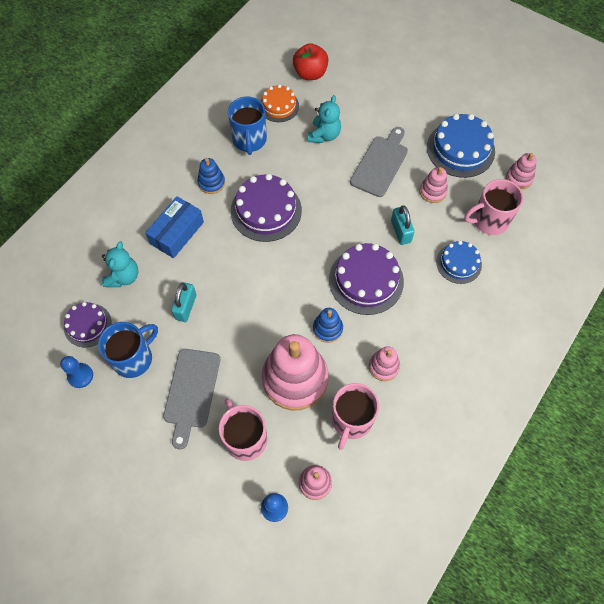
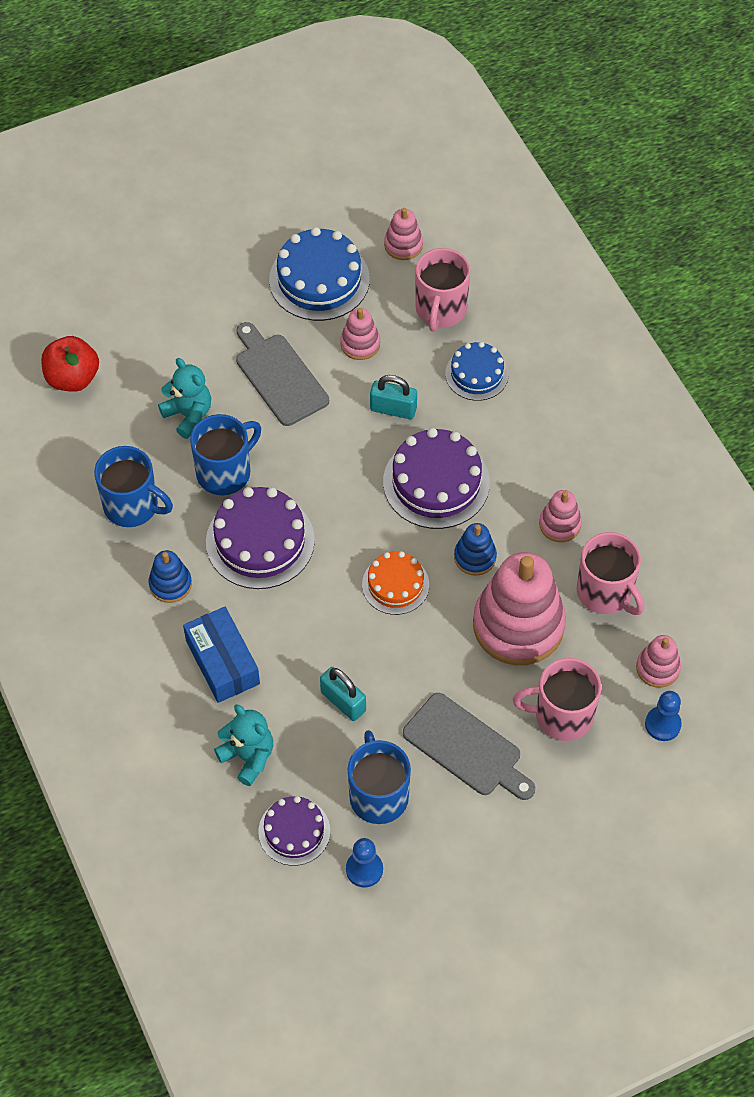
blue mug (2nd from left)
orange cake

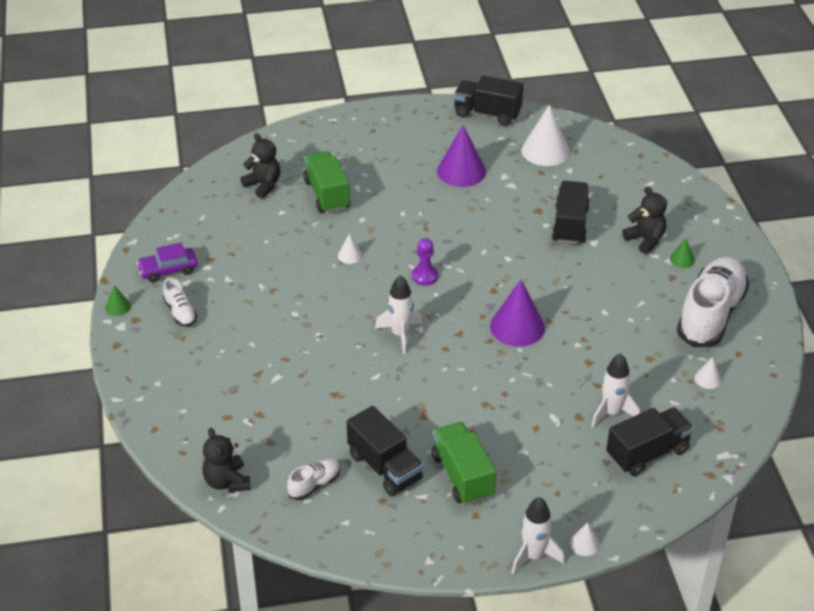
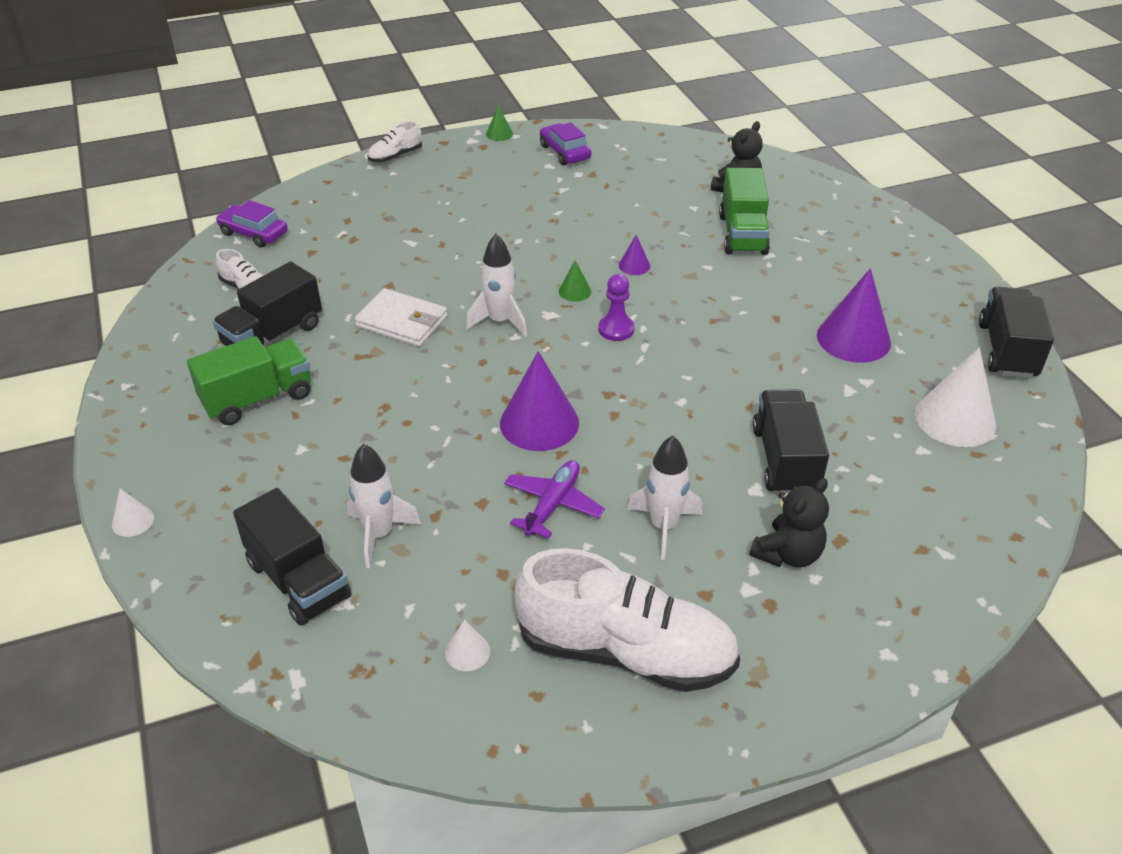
white wallet
purple plane
white shoe (2nd from left)
white rocket (3rd from left)
green cone (2nd from left)
purple car (1st from left)
purple cone (2nd from left)
green truck (2nd from left)
black truck (3rd from left)

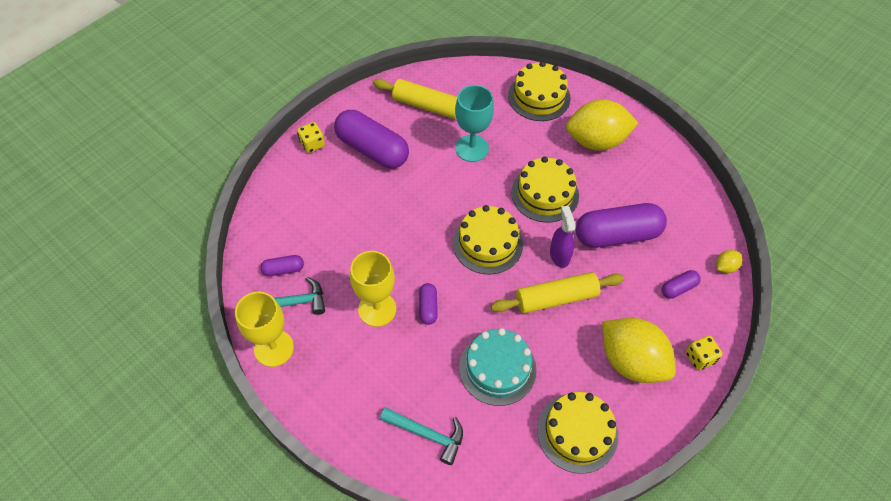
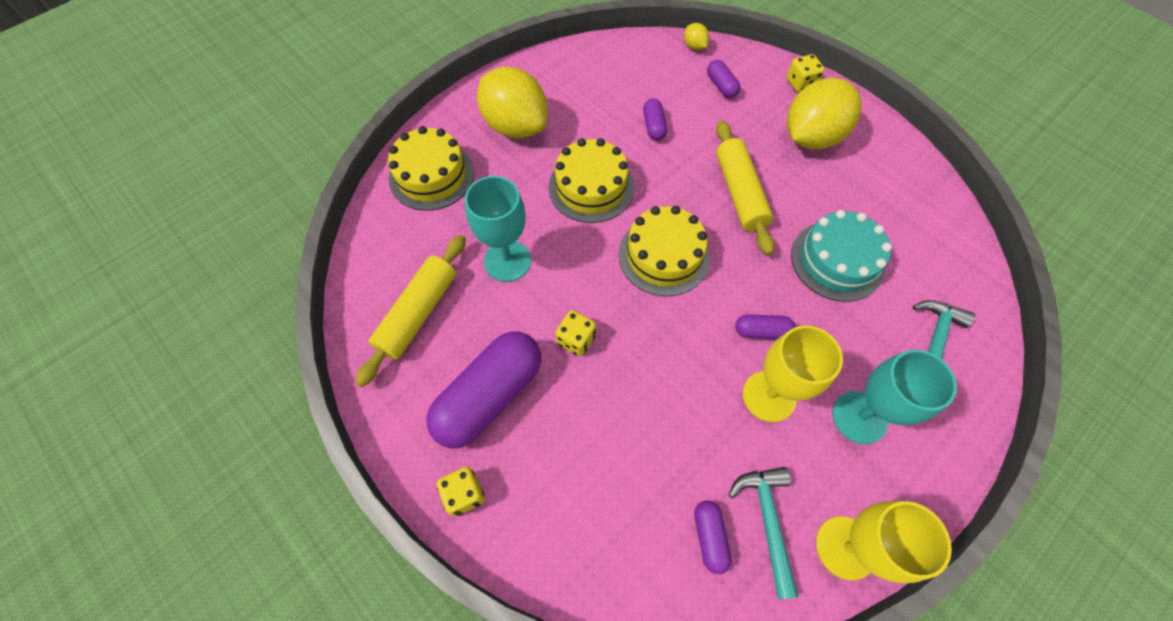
yellow cake (4th from left in the first image)
purple spray bottle
yellow dice (2nd from left)
turquoise goblet (2nd from left)
yellow lemon (1st from left)
purple capsule (2nd from left)

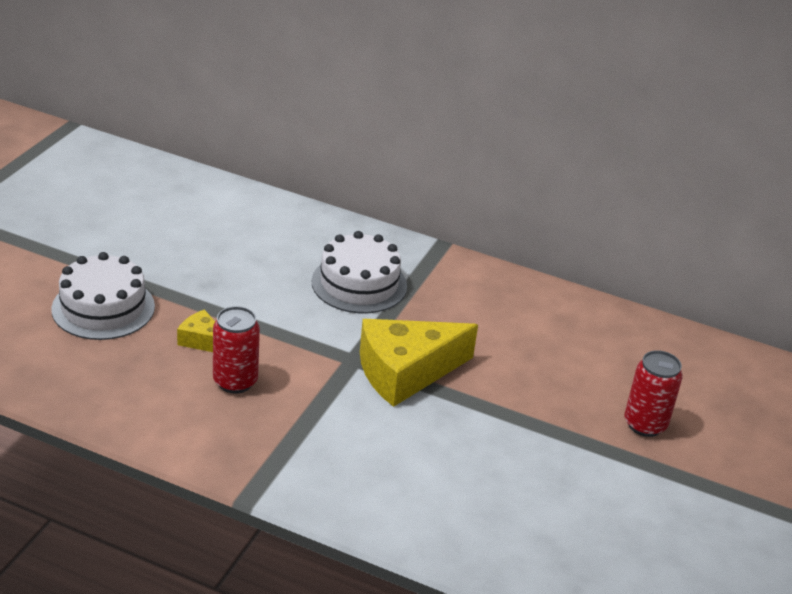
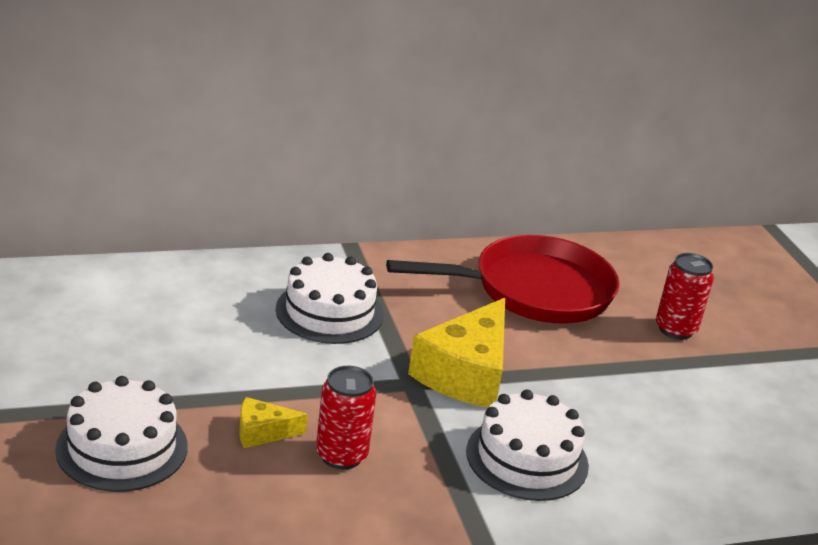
red pan
white cake (3rd from left)

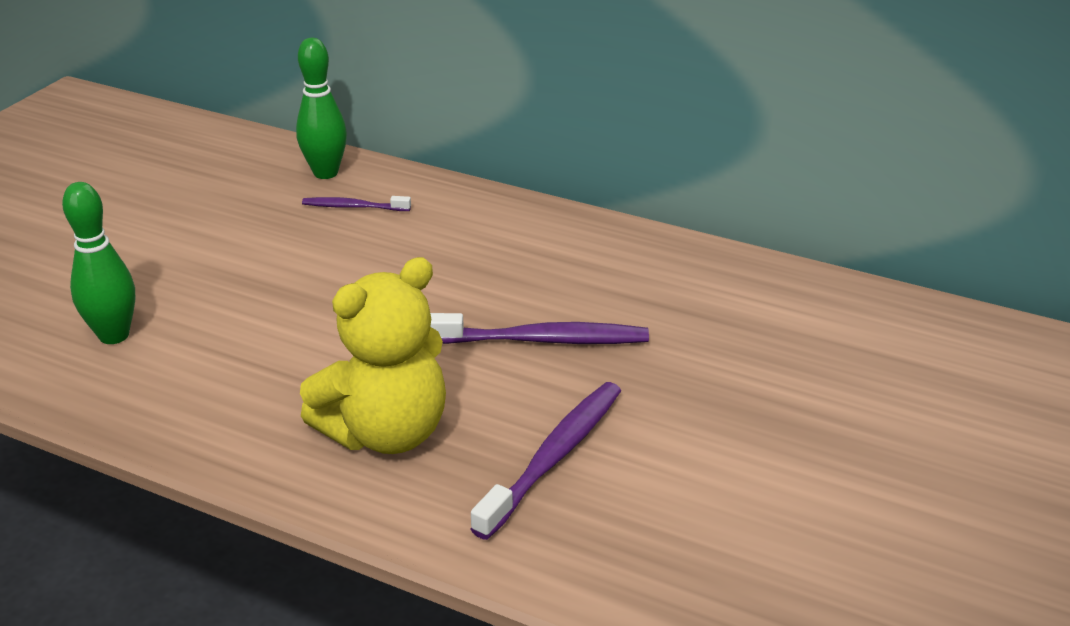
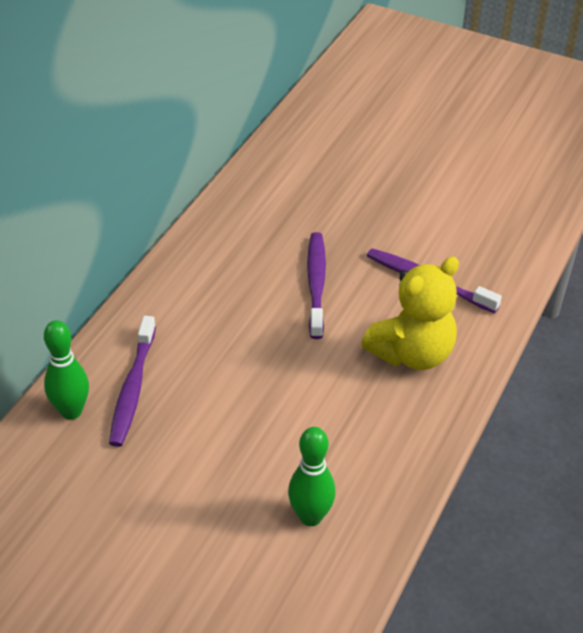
yellow teddy bear
purple toothbrush (1st from left)

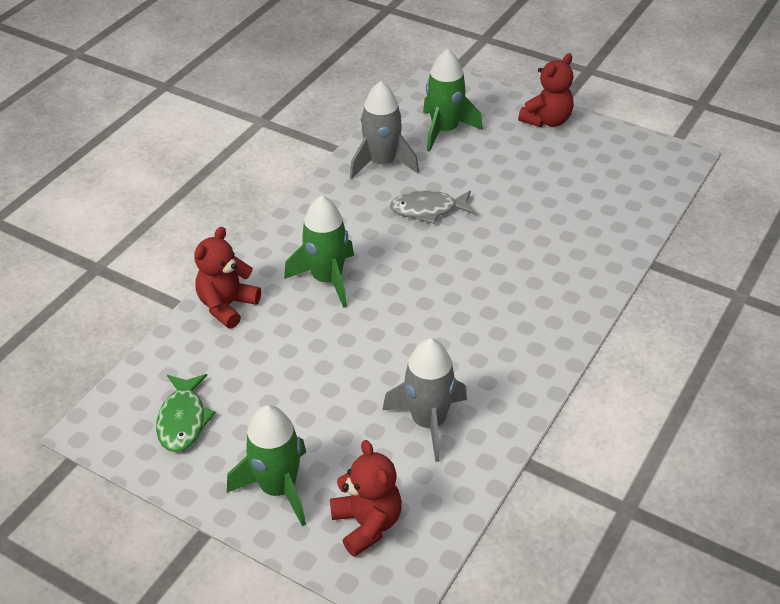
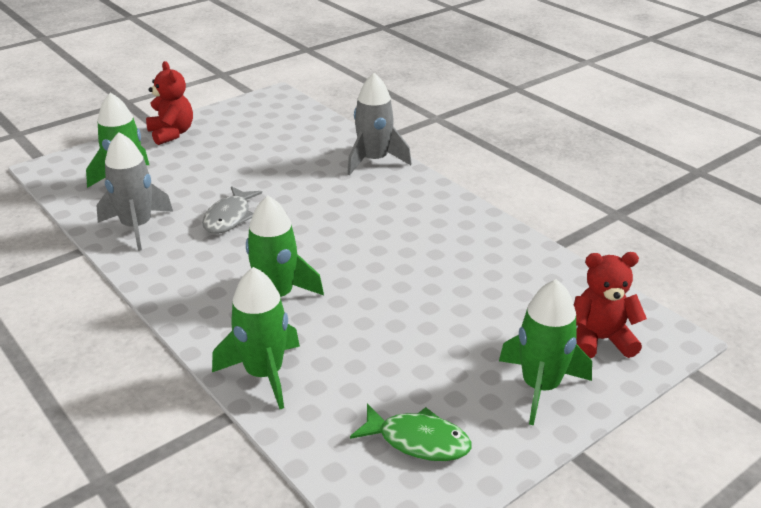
grey rocket (2nd from left)
green rocket (2nd from left)

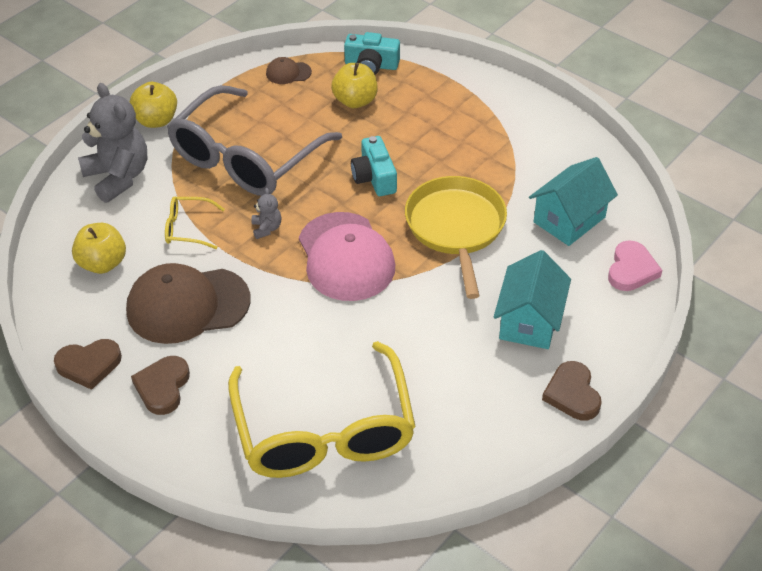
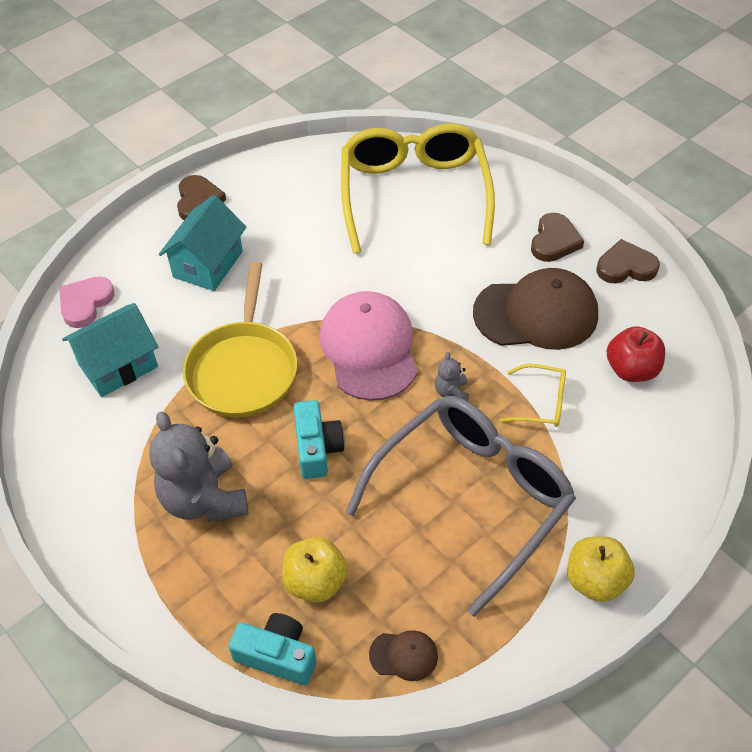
grey teddy bear (1st from left)
red apple

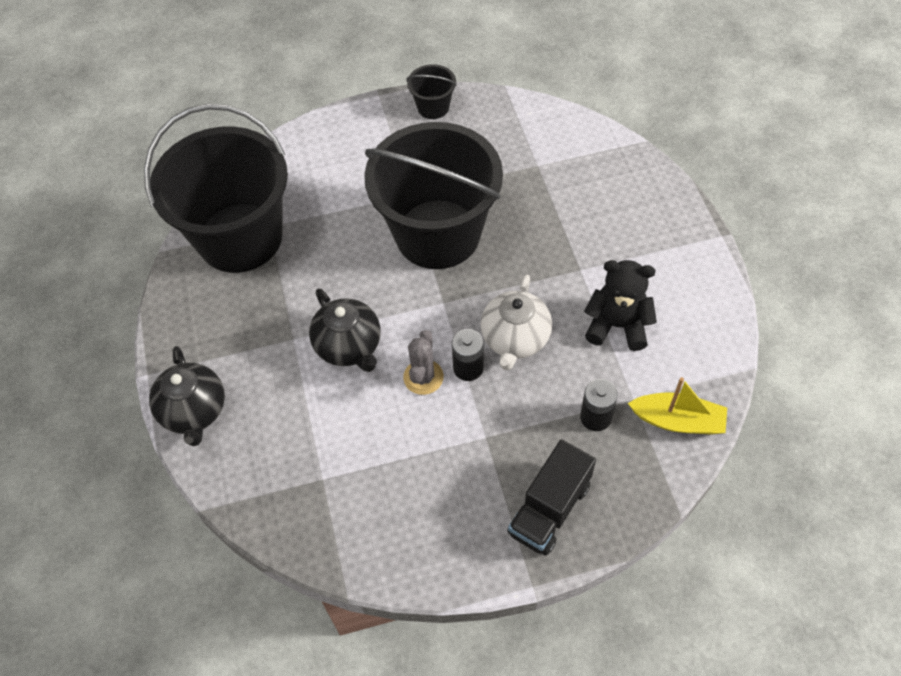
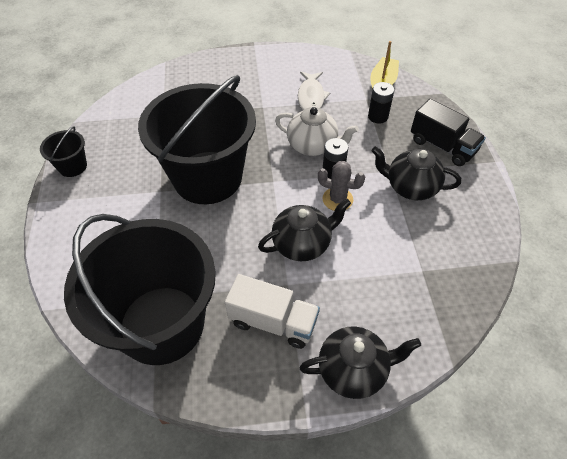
white truck
black teapot (3rd from left)
white fish

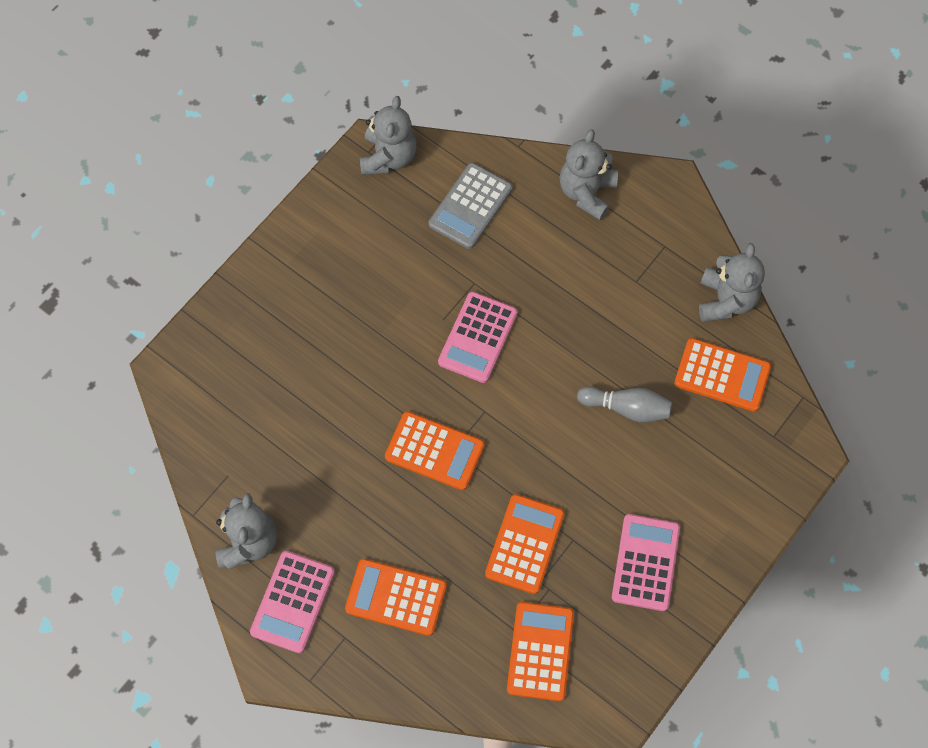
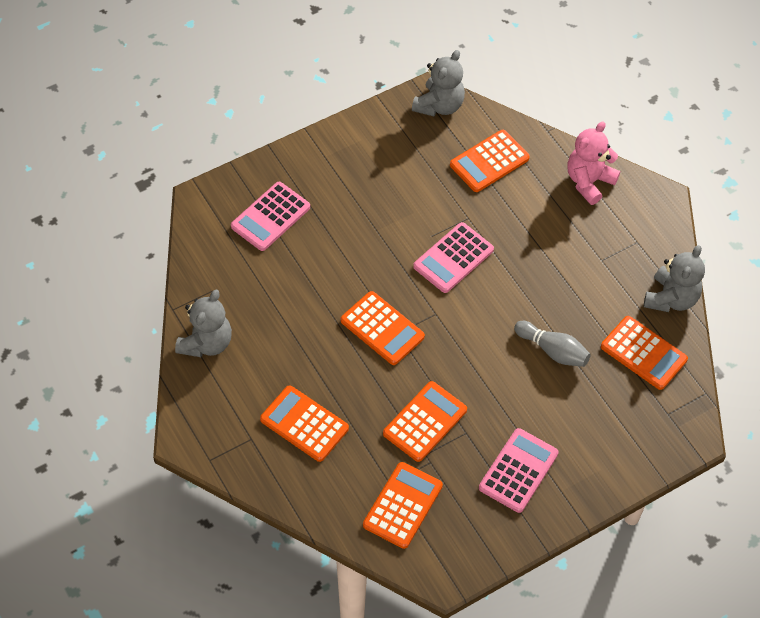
pink calculator (1st from left)
orange calculator (5th from left)
pink teddy bear

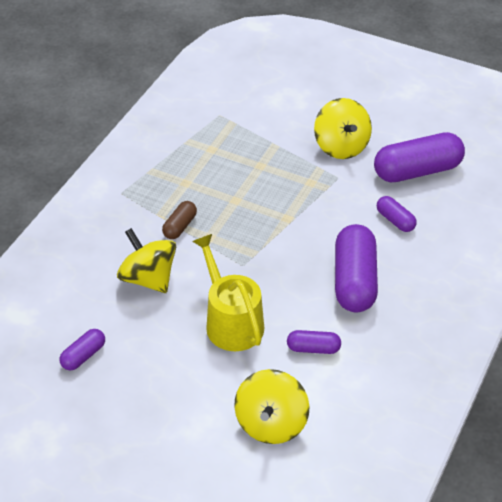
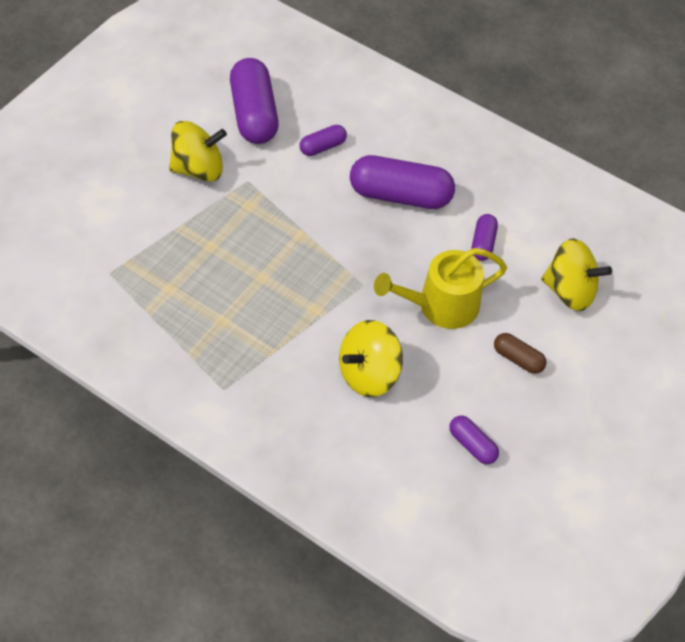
brown capsule

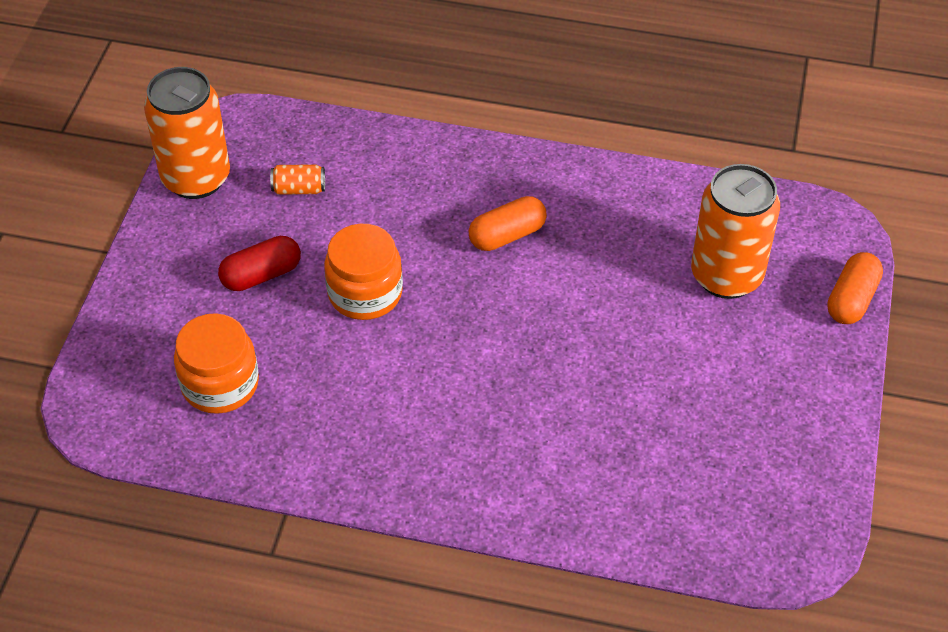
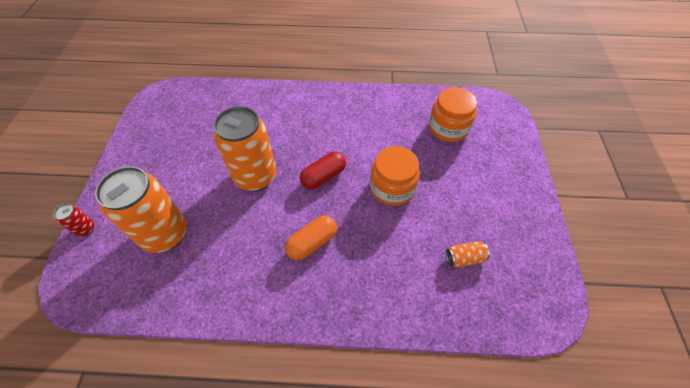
orange can (2nd from left)
red capsule
red can

